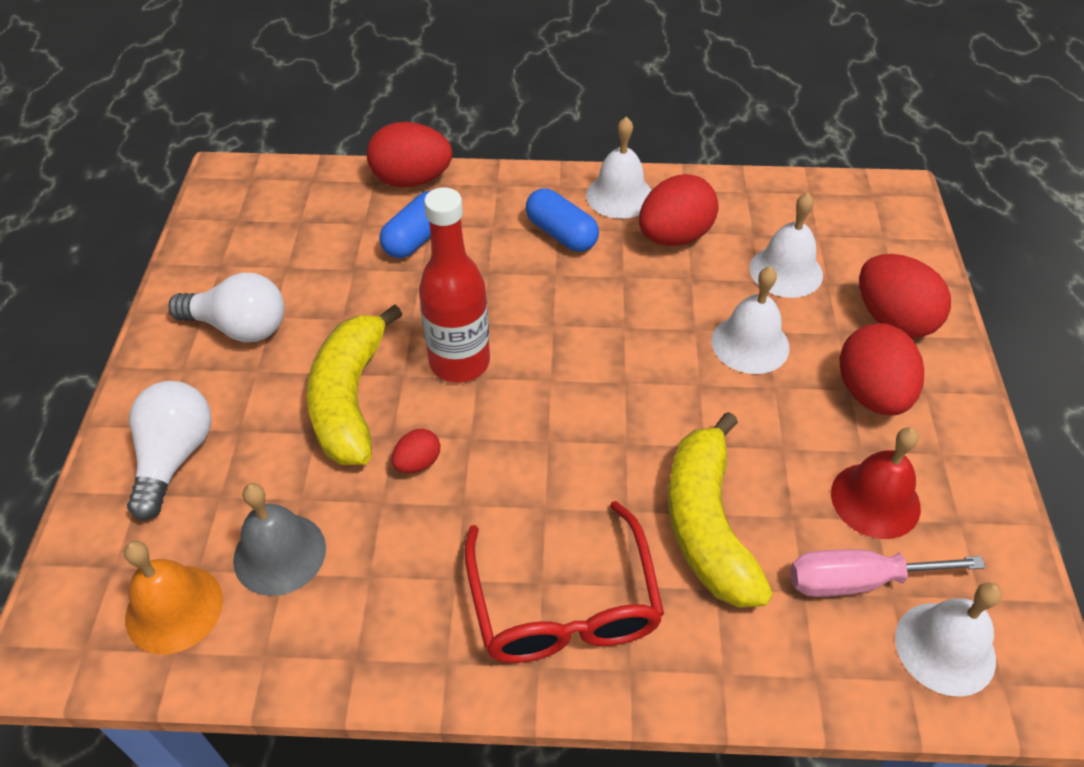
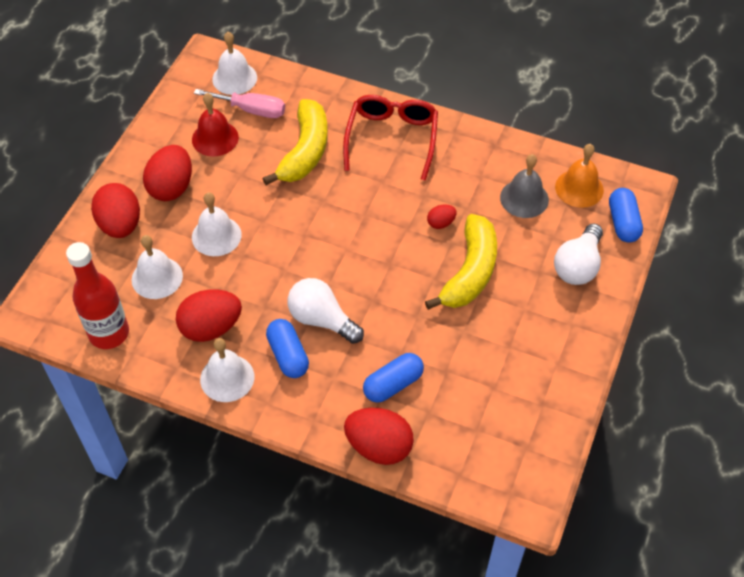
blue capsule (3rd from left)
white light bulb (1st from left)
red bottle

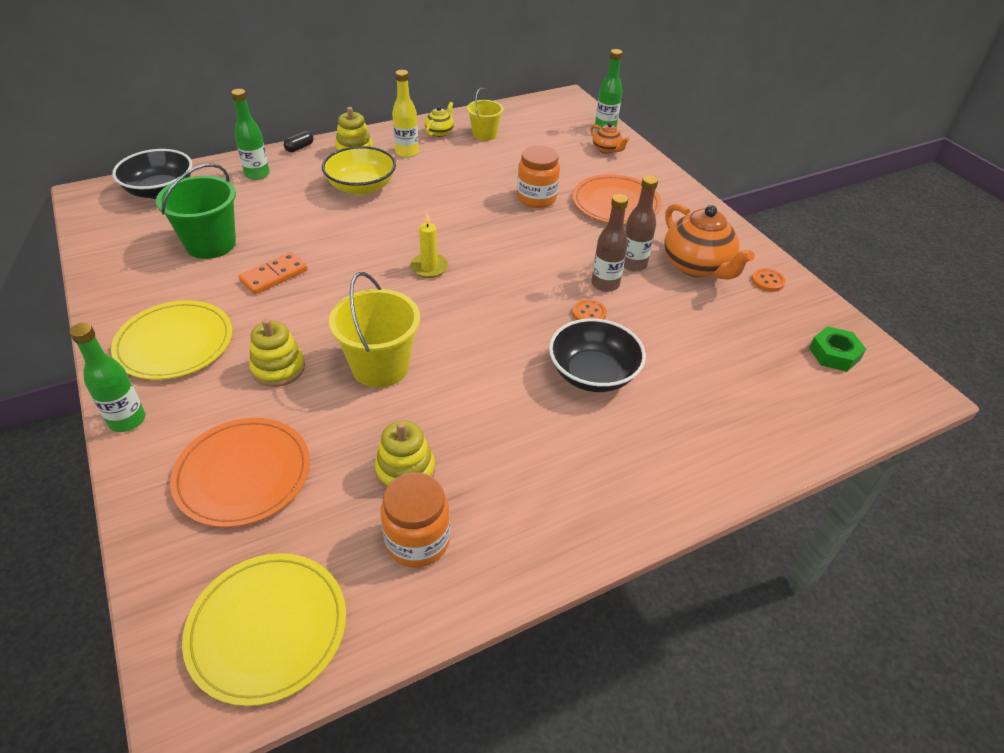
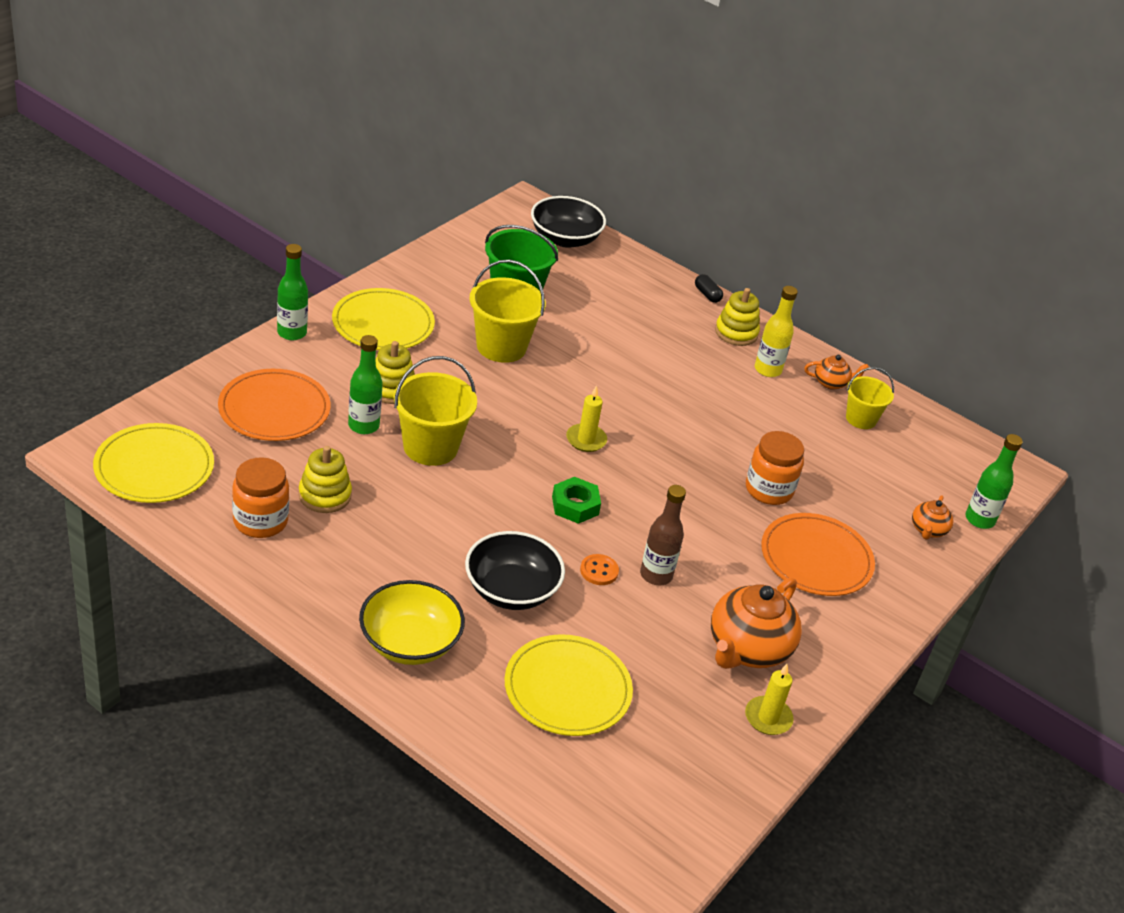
brown bottle (2nd from left in the first image)
yellow plate (3rd from left)
green bottle (2nd from left)
yellow bowl
green nut
yellow bucket (2nd from left)
yellow candle (2nd from left)
orange teapot (2nd from left)
black capsule

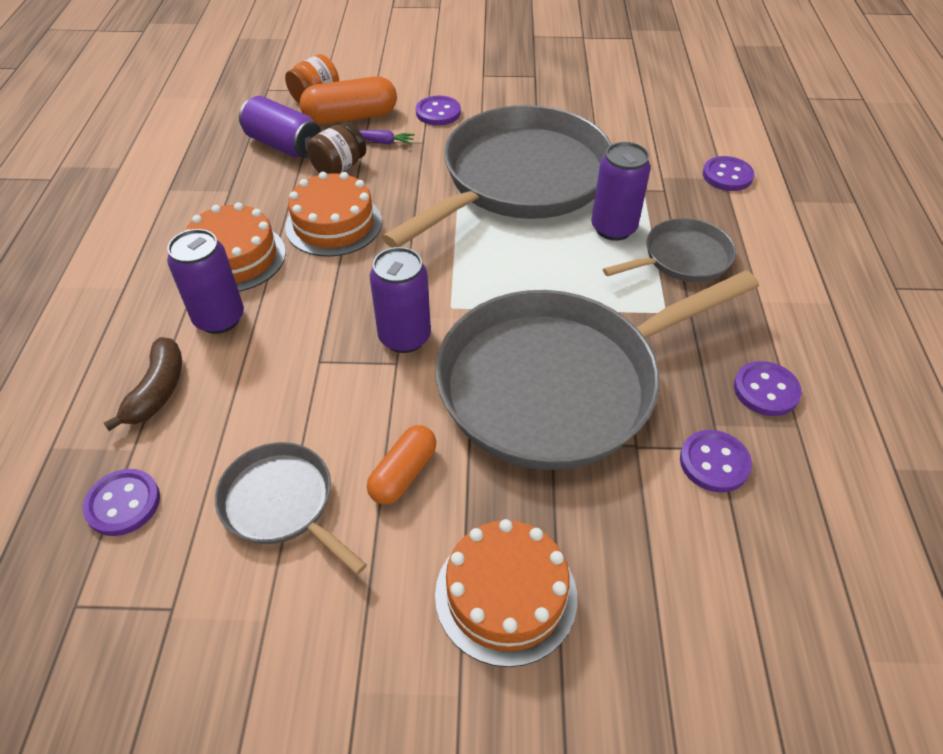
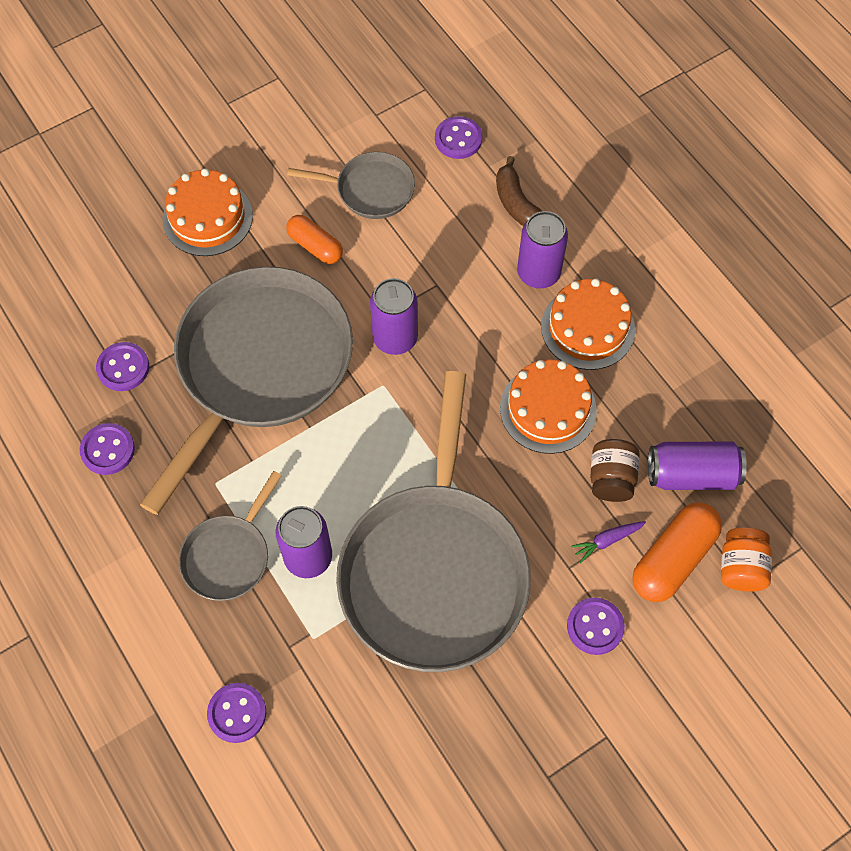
orange capsule (1st from left)

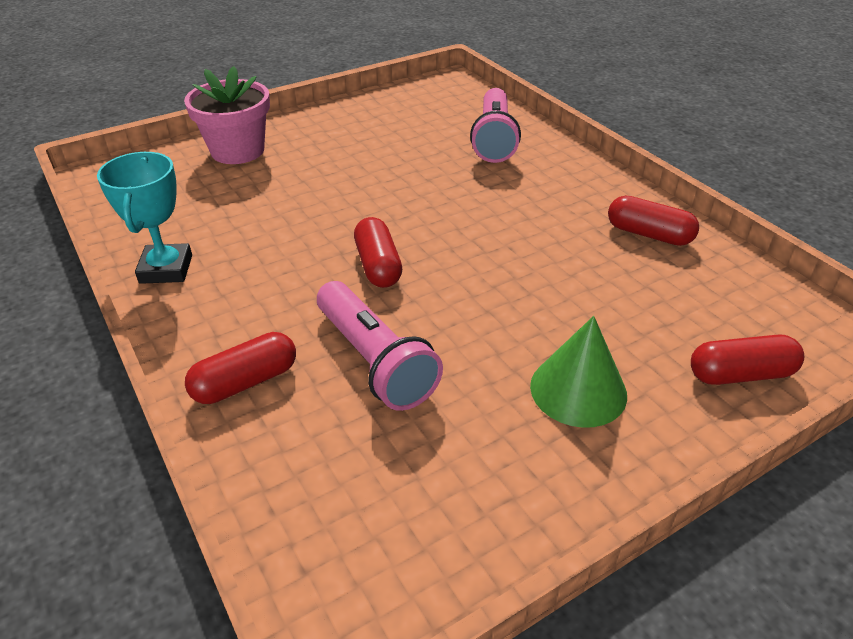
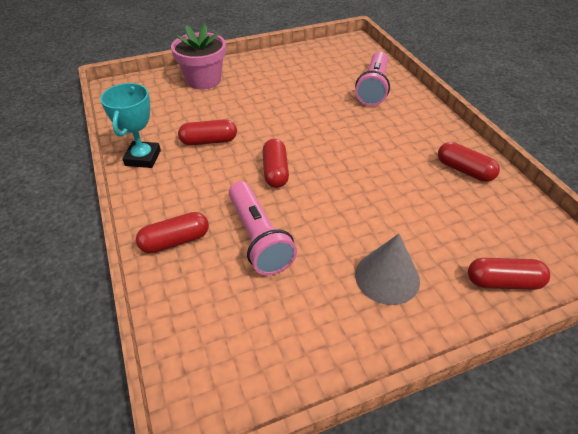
red capsule (2nd from left)
grey cone

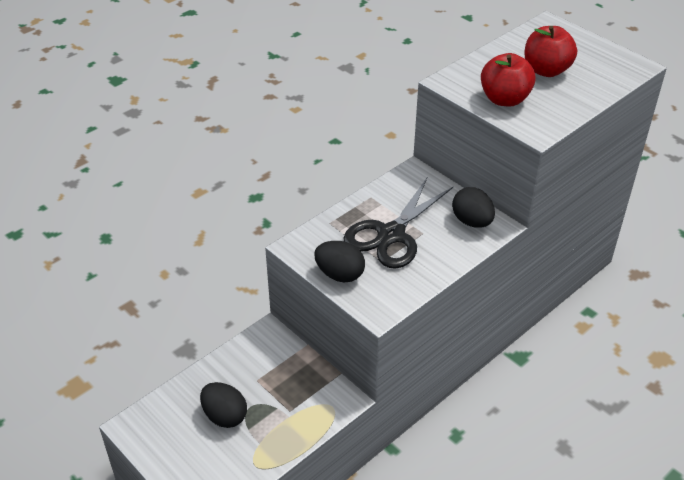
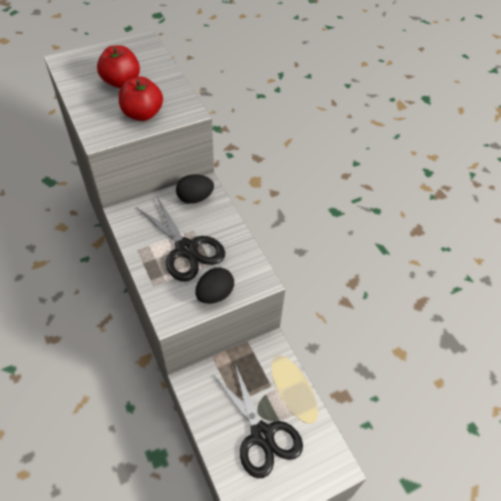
black scissors (2nd from left)

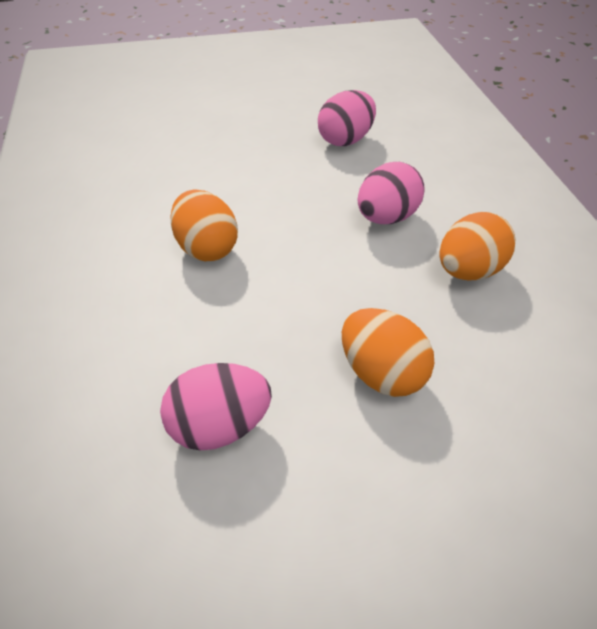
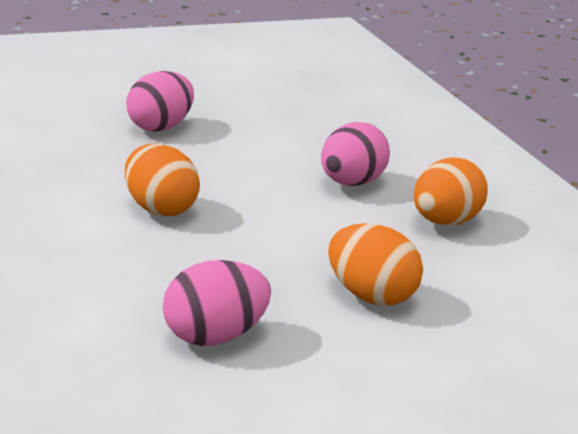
pink egg (1st from left)

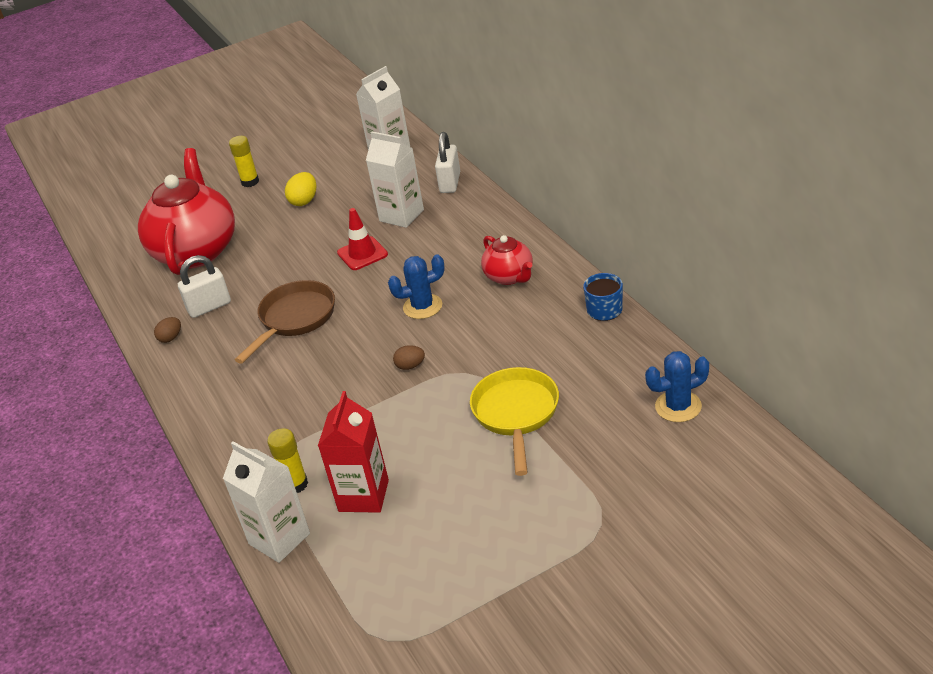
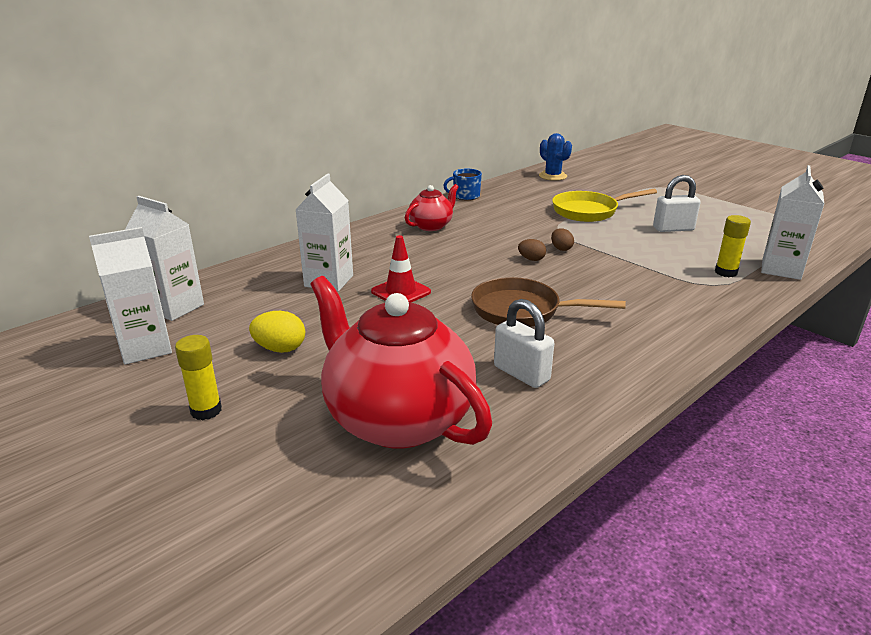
red carton
blue cactus (1st from left in the first image)
white carton (1st from left)
brown egg (1st from left)
white padlock (2nd from left)
red teapot (1st from left)

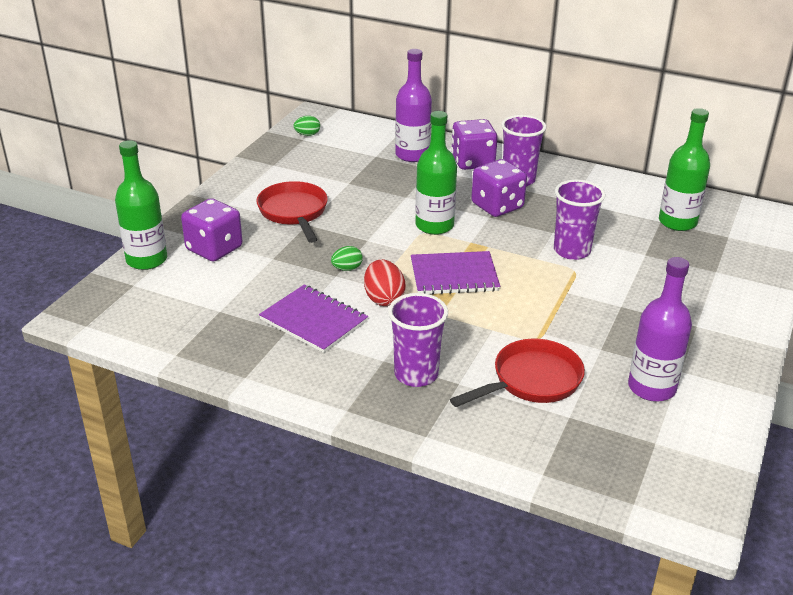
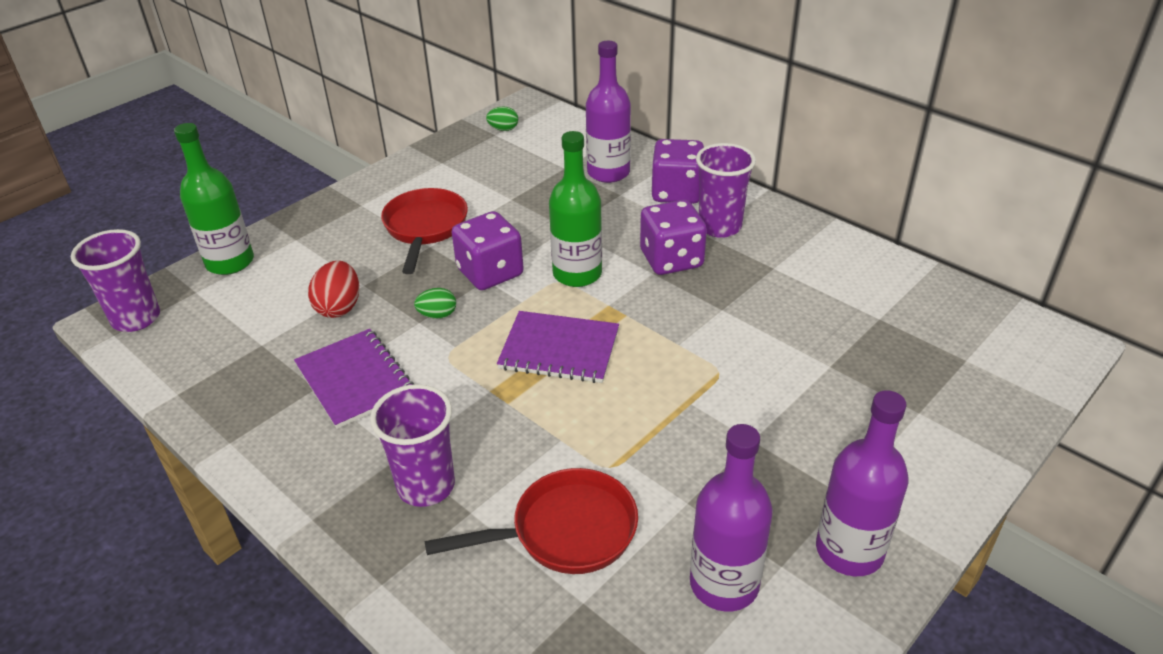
green bottle (3rd from left in the first image)
purple bottle (3rd from left)
purple dice (1st from left)
red egg
purple cup (1st from left)

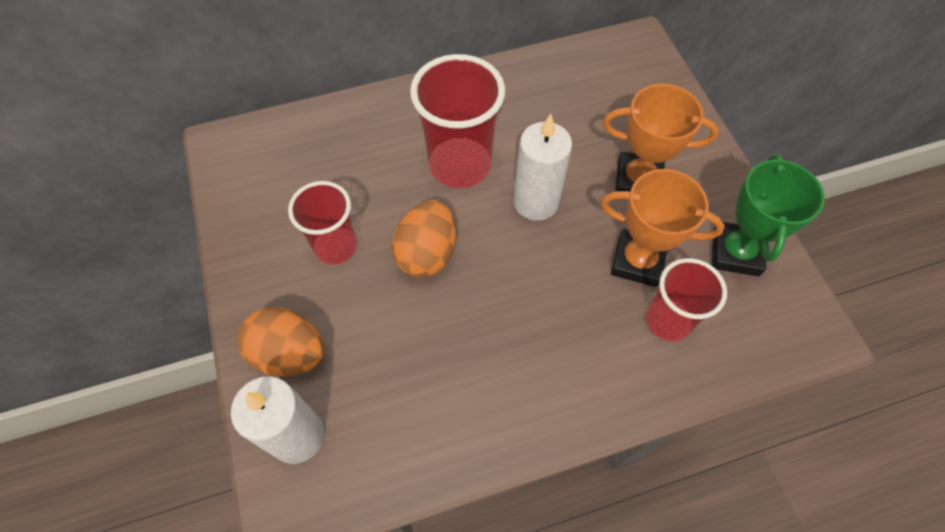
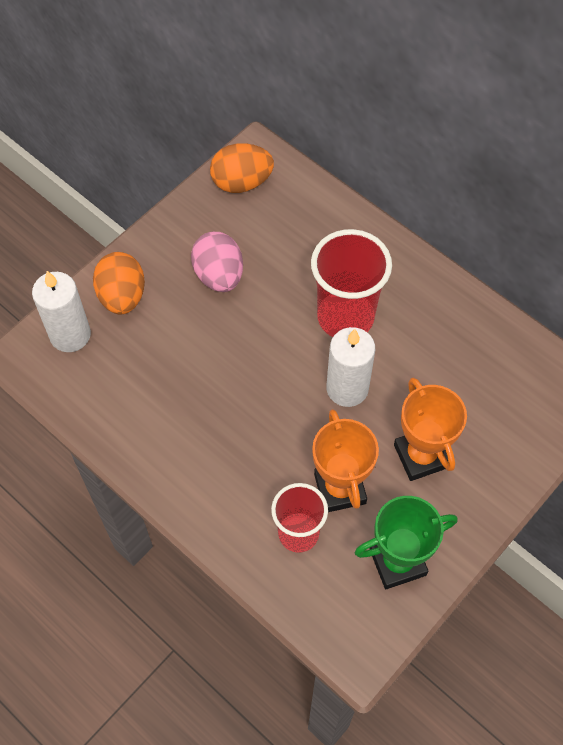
orange egg (2nd from left)
pink egg

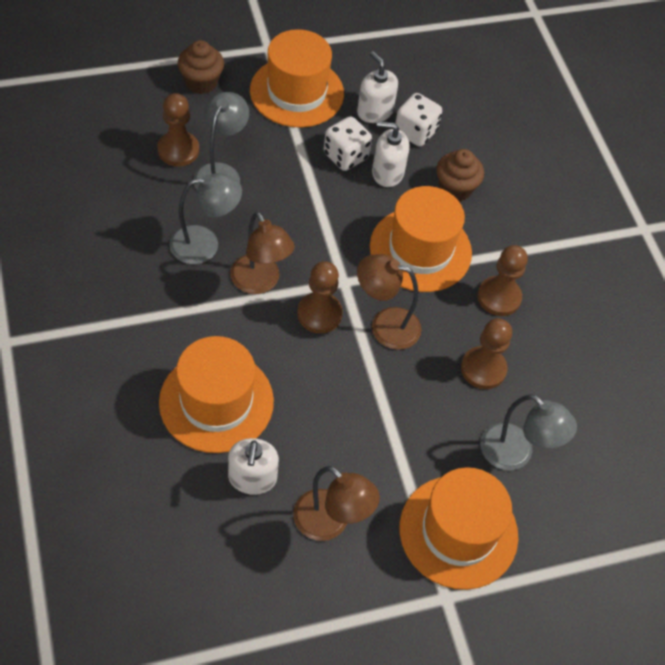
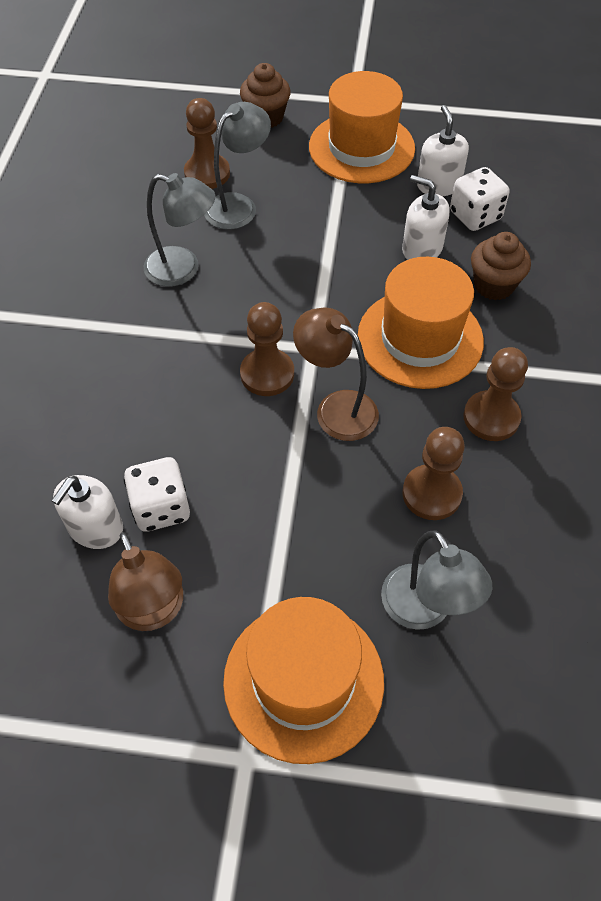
orange hat (1st from left in the first image)
brown lamp (1st from left in the first image)
white dice (1st from left)

